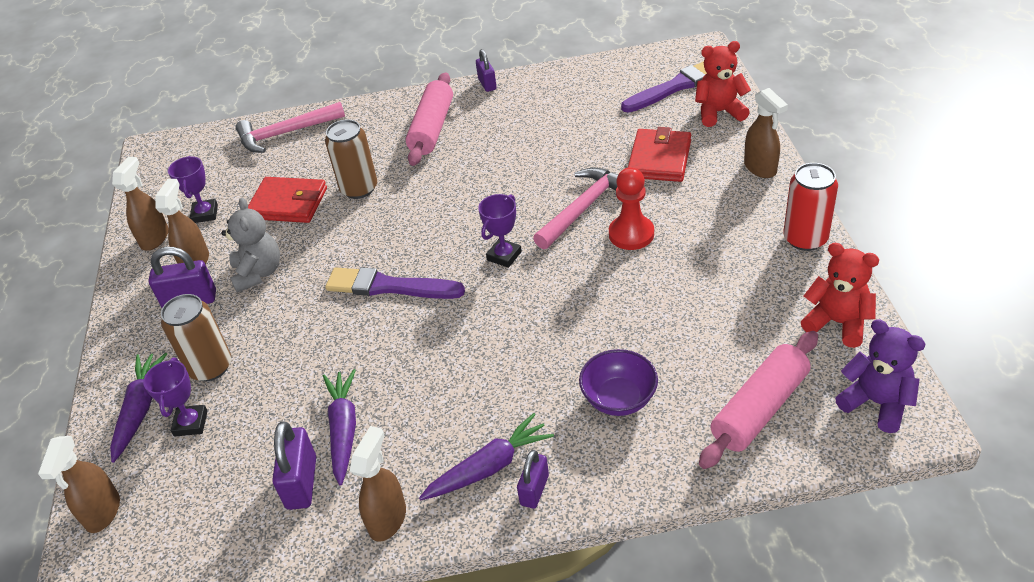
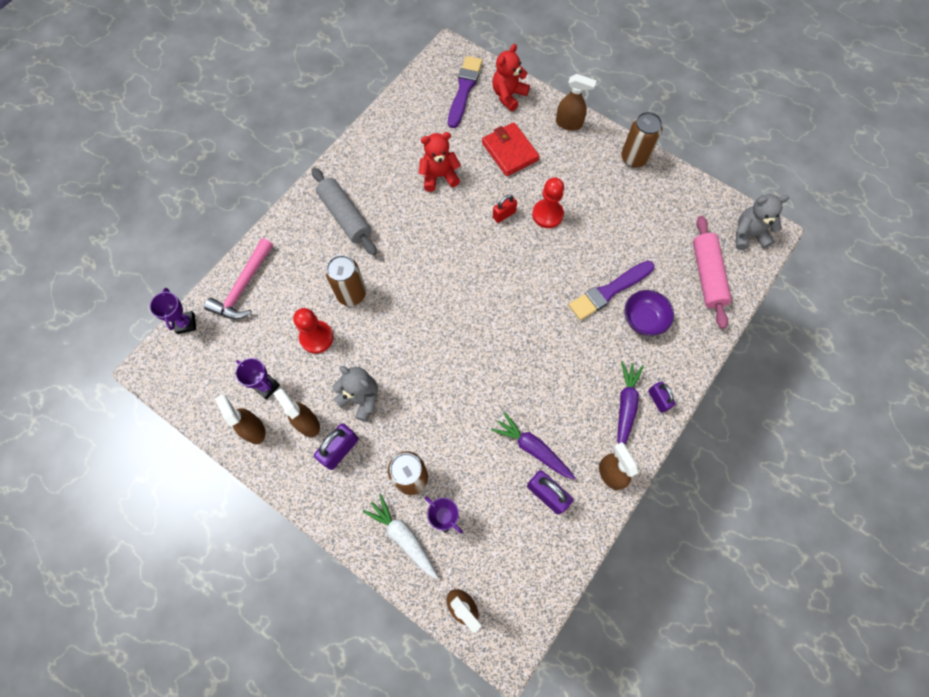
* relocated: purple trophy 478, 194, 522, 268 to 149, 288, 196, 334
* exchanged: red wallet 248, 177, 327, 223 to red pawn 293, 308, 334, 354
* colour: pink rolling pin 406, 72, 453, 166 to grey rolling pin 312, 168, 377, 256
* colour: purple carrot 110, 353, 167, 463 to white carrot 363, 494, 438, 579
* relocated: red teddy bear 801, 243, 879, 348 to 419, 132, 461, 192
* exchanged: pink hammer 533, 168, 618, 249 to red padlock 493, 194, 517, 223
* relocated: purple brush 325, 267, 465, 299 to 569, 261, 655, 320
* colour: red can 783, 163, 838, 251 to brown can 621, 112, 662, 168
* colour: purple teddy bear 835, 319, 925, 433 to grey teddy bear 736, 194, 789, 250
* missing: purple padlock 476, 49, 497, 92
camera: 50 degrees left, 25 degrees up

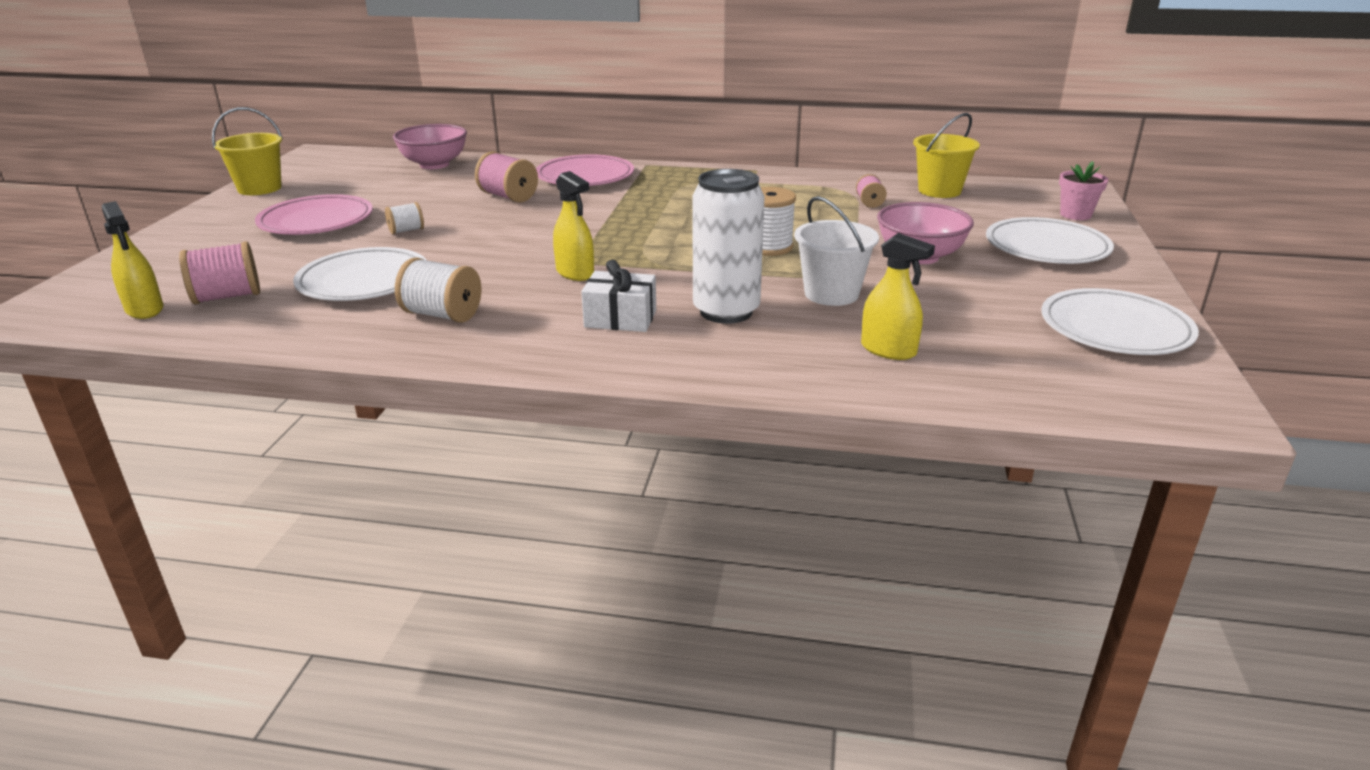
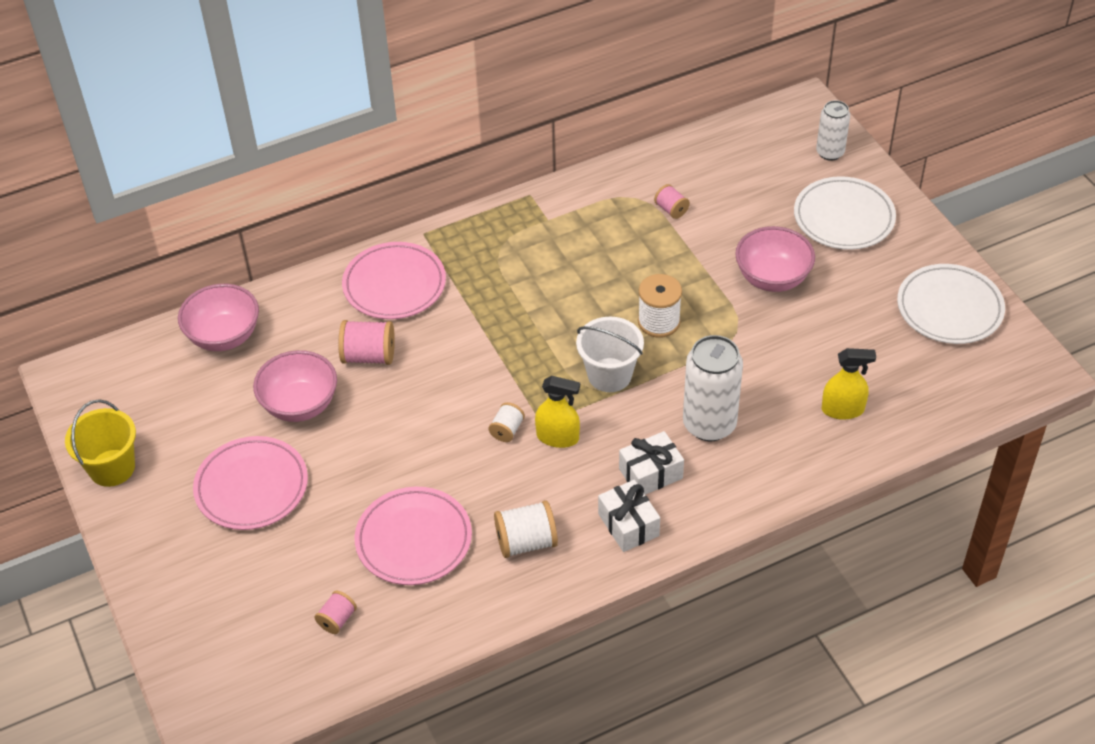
* appeared: pink bowl 253, 350, 337, 422
* size: pink spool 179, 241, 260, 305 = 314, 591, 357, 634 x0.59
* colour: white plate 293, 247, 426, 301 to pink plate 355, 487, 472, 585
* relocated: white spool 385, 202, 424, 234 to 488, 402, 525, 442
* relocated: white bucket 794, 196, 879, 306 to 576, 317, 644, 392
* appeared: white gift 598, 480, 660, 552
* exchanged: pink flower pot 1059, 161, 1108, 220 to white can 816, 100, 850, 161
* missing: yellow spray bottle 101, 201, 163, 319
* missing: yellow bucket 913, 113, 980, 198
camera: 35 degrees left, 20 degrees up

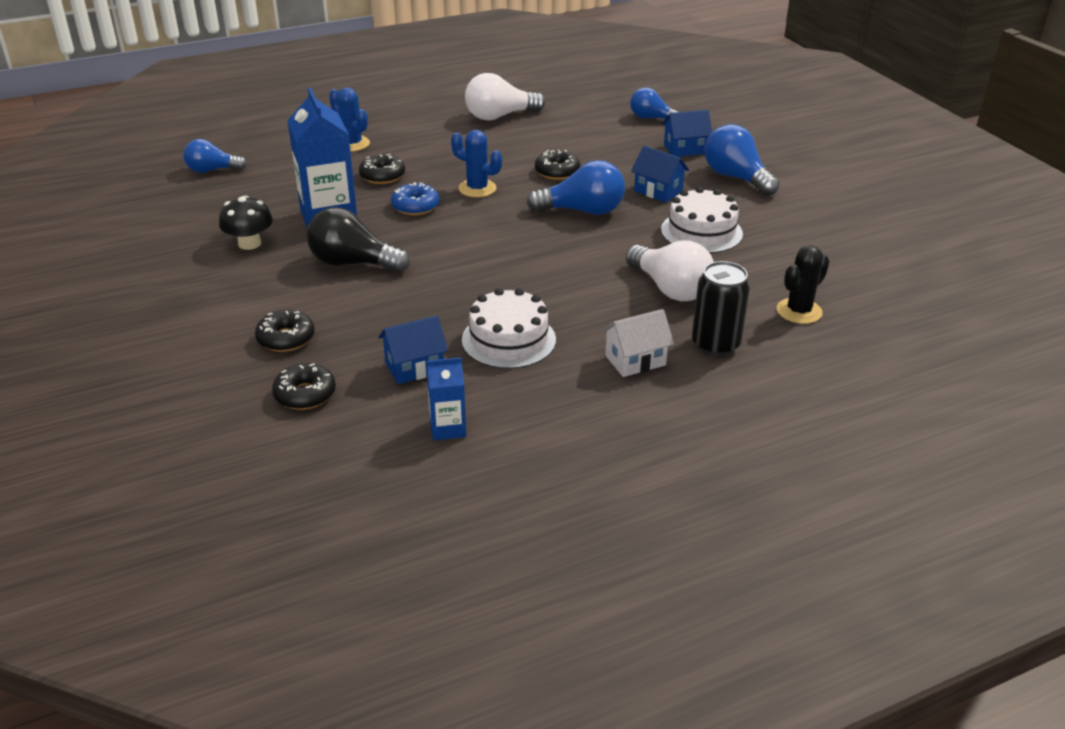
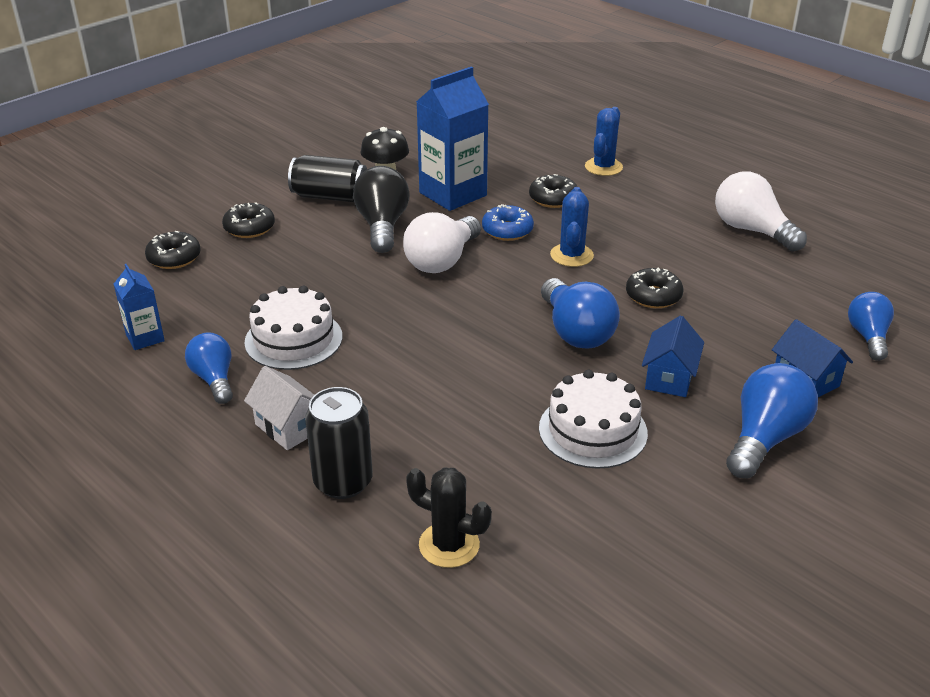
* relocated: blue light bulb 183, 139, 247, 173 to 185, 332, 233, 404
* appeared: black can 288, 155, 367, 202
* relocated: white light bulb 626, 240, 714, 301 to 403, 212, 481, 273
* missing: blue house 378, 315, 448, 384
camera: 70 degrees right, 0 degrees up

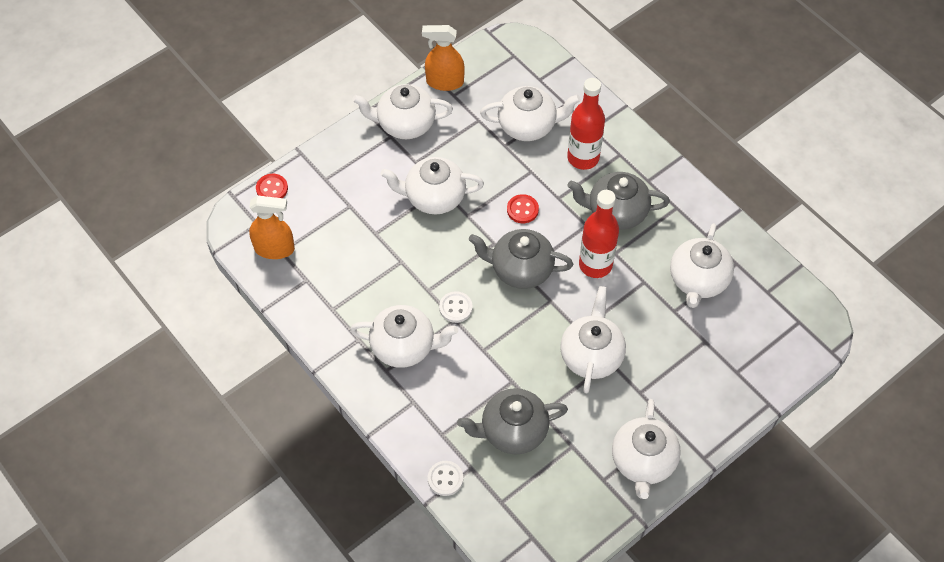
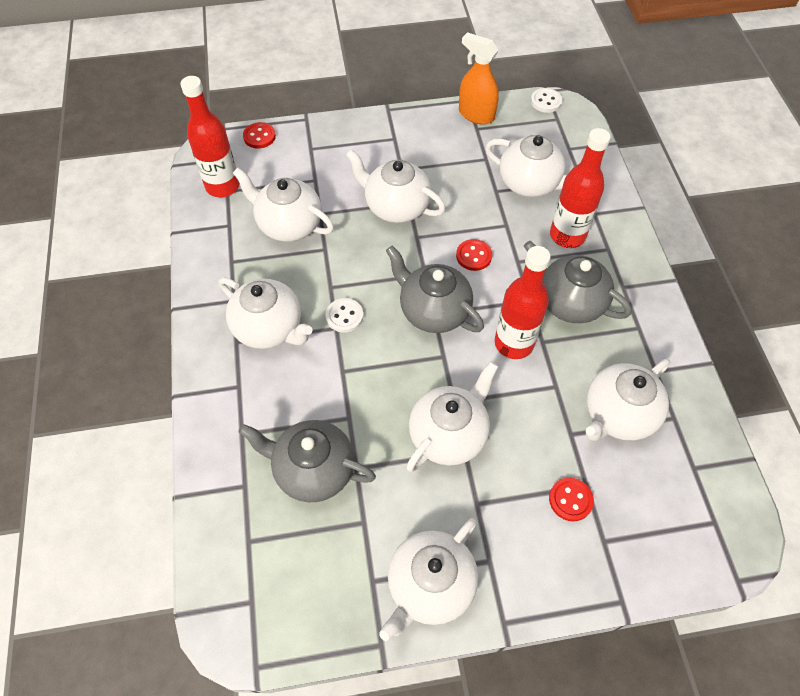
* exchanged: orange spray bottle 249, 196, 295, 259 to red bottle 180, 76, 240, 197
* relocated: white teapot 352, 84, 453, 139 to 233, 168, 334, 242
* relocated: white button 428, 461, 463, 496 to 531, 88, 562, 113
* appeared: red button 549, 477, 594, 521
camera: 30 degrees right, 0 degrees up

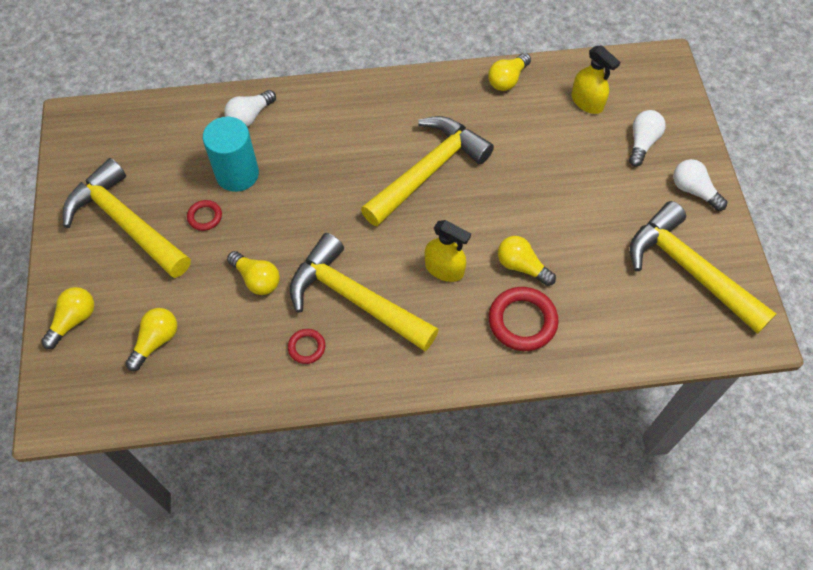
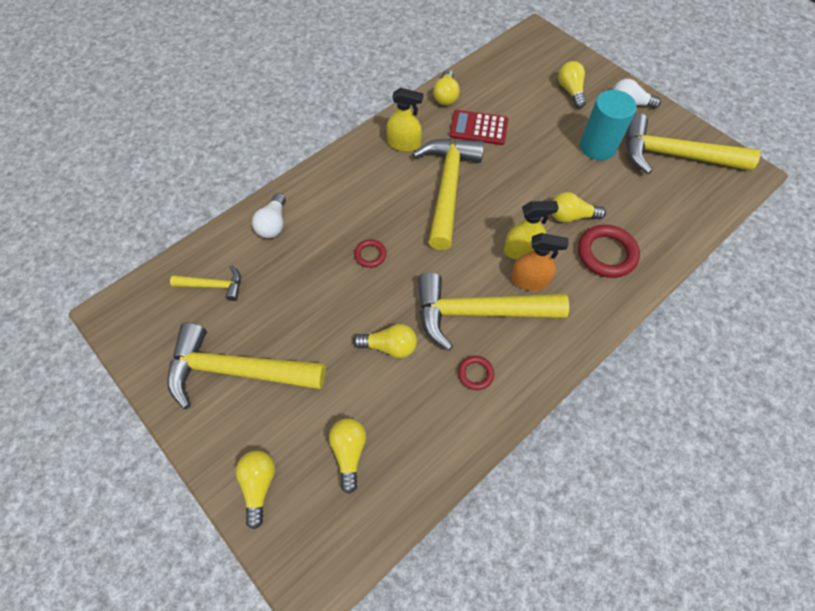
* appeared: yellow hammer 170, 265, 241, 301
* relocated: red ring 187, 200, 222, 231 to 354, 239, 386, 268
* relocated: yellow spray bottle 572, 45, 620, 114 to 386, 88, 423, 152
* appeared: red calculator 449, 110, 508, 145
* appeared: orange spray bottle 511, 233, 569, 291
* colour: white light bulb 629, 110, 666, 167 to yellow light bulb 558, 61, 586, 108
* relocated: turquoise cylinder 203, 117, 259, 192 to 580, 90, 637, 160
camera: 35 degrees left, 0 degrees up

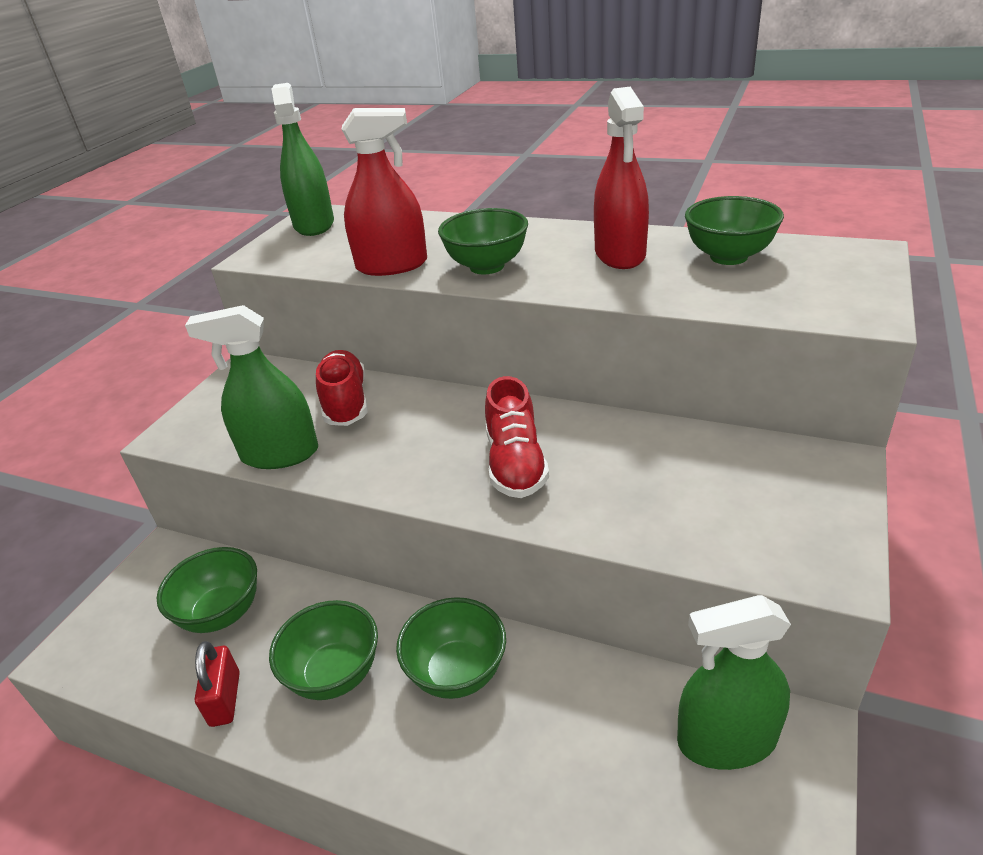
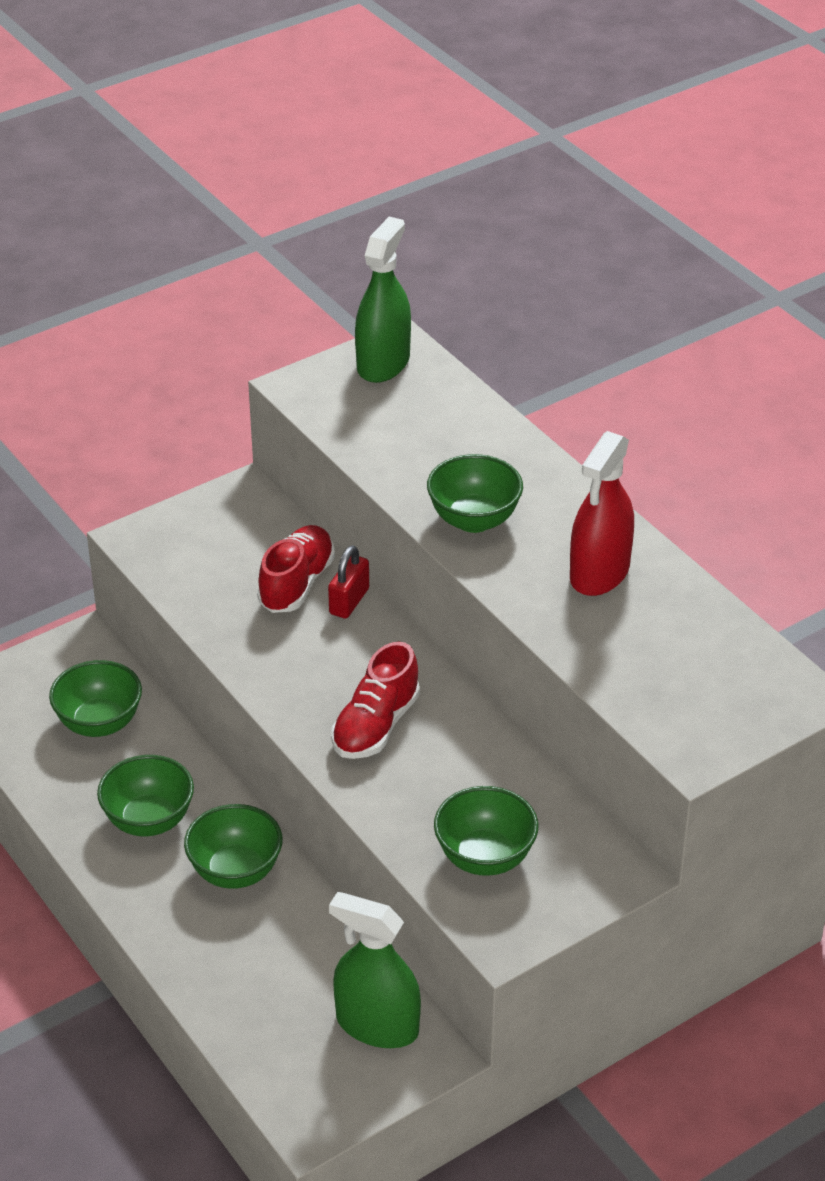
* relocated: red padlock 195, 641, 240, 727 to 328, 546, 369, 619
* relocated: green bowl 685, 196, 784, 265 to 434, 786, 538, 876
* missing: green spray bottle 185, 305, 318, 469
* missing: red spray bottle 342, 108, 427, 276
camera: 30 degrees right, 5 degrees up

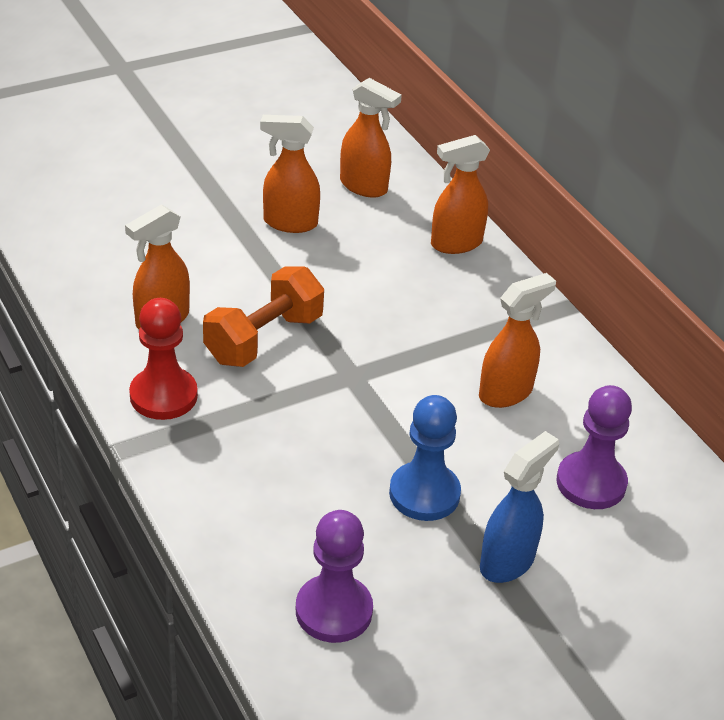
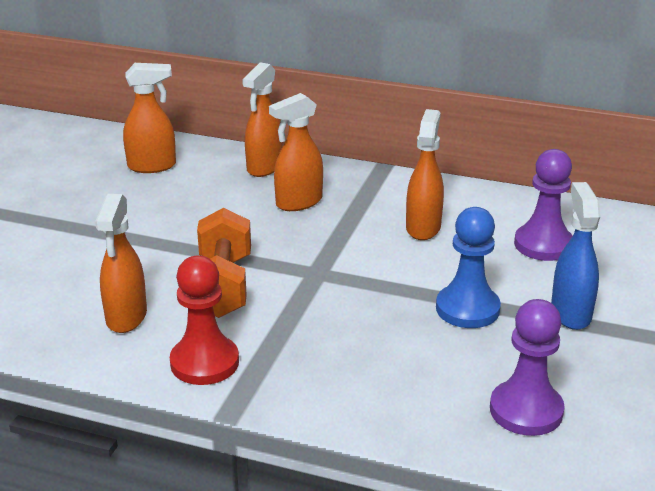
* relocated: orange spray bottle 260, 115, 320, 233 to 269, 93, 323, 211
camera: 40 degrees left, 10 degrees down

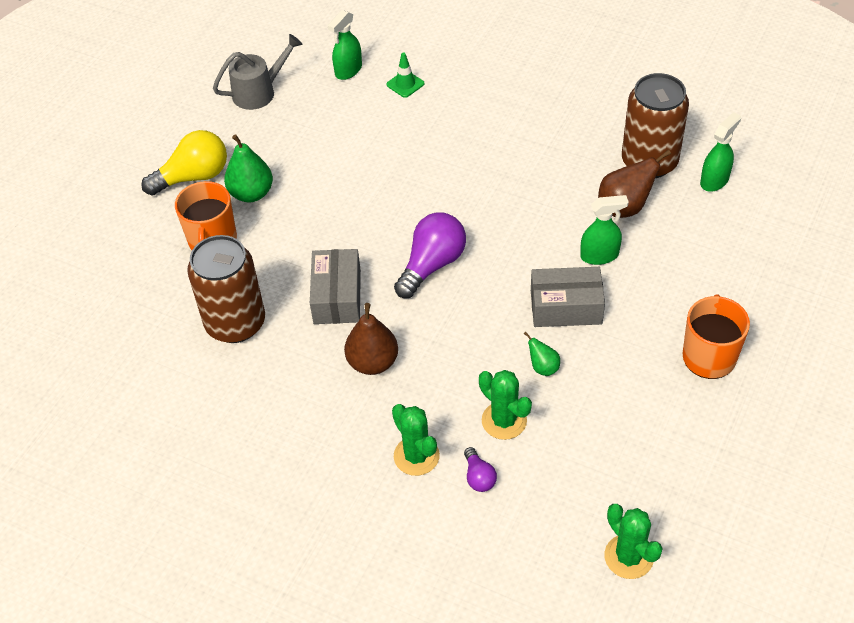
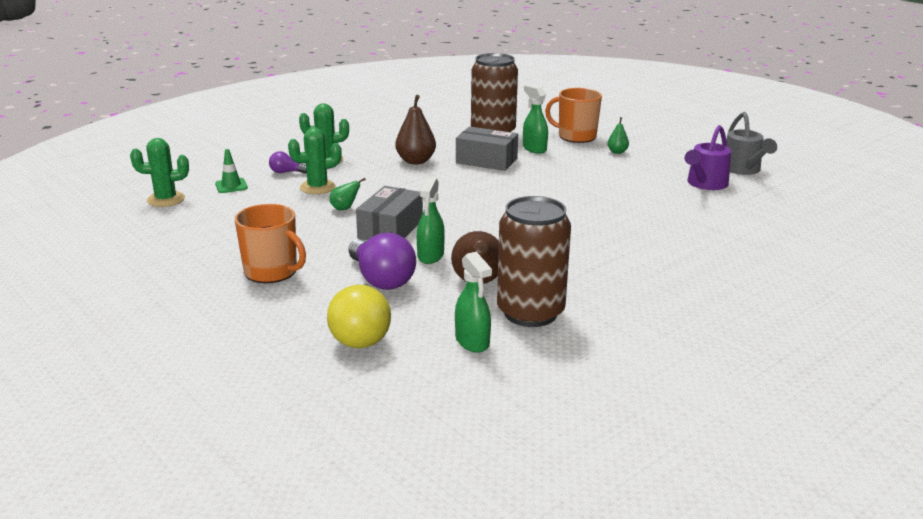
* relocated: green traffic cone 386, 52, 425, 98 to 215, 149, 248, 193
* relocated: yellow light bulb 141, 130, 227, 195 to 327, 283, 391, 348
* relocated: purple light bulb 394, 212, 466, 298 to 349, 232, 416, 290
* relocated: green spray bottle 328, 10, 362, 80 to 523, 85, 548, 154
* size: green pear 224, 134, 273, 202 = 608, 117, 629, 154 x0.54
* appeared: purple watering can 685, 125, 731, 190
camera: 110 degrees right, 25 degrees down

